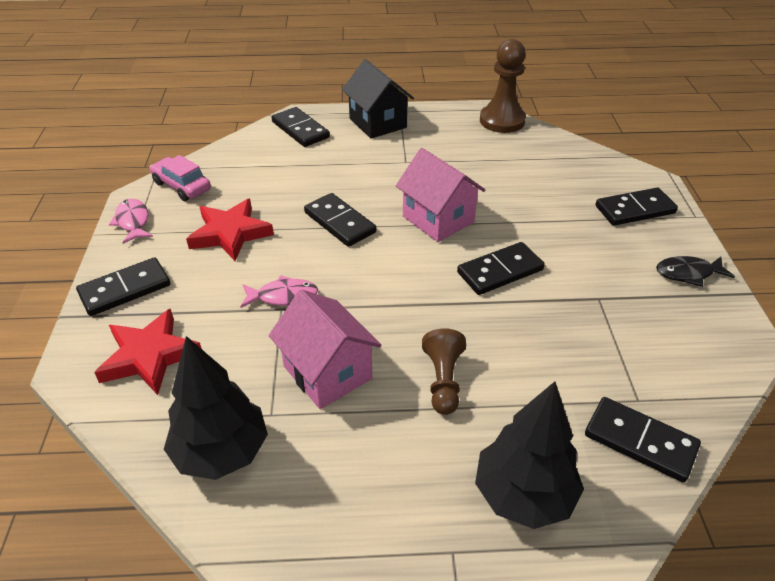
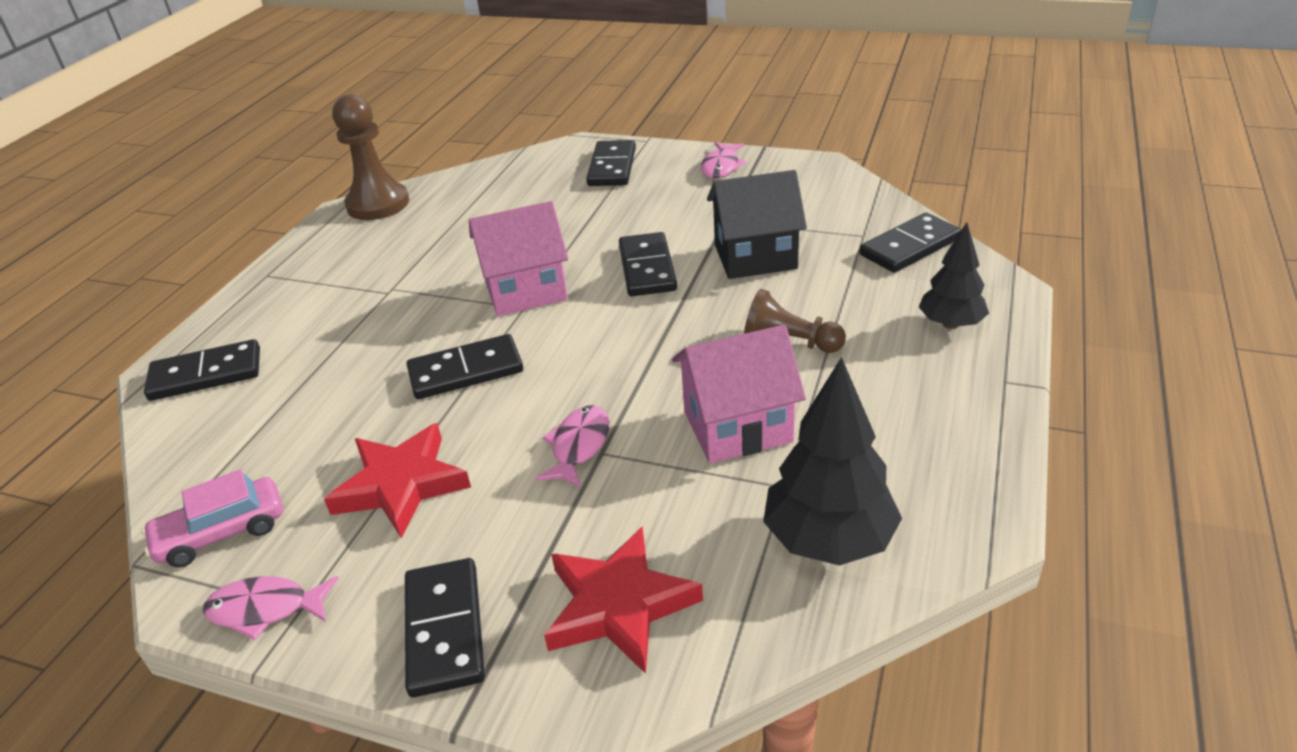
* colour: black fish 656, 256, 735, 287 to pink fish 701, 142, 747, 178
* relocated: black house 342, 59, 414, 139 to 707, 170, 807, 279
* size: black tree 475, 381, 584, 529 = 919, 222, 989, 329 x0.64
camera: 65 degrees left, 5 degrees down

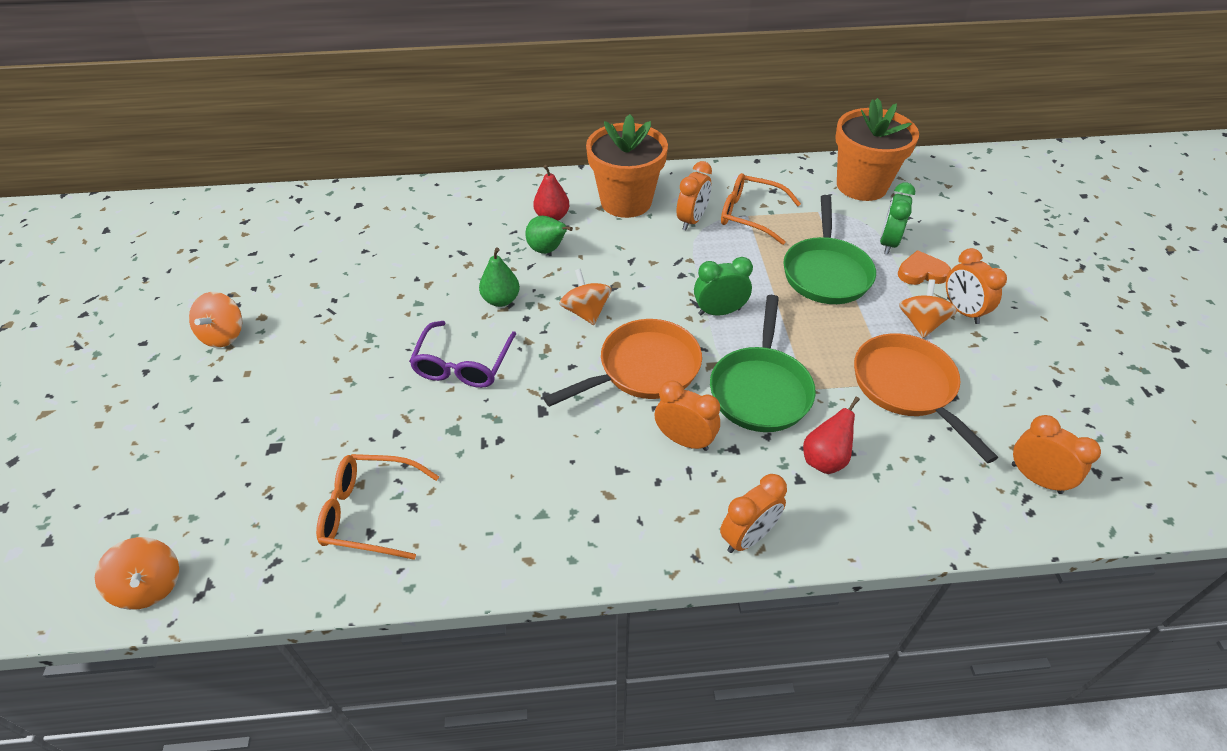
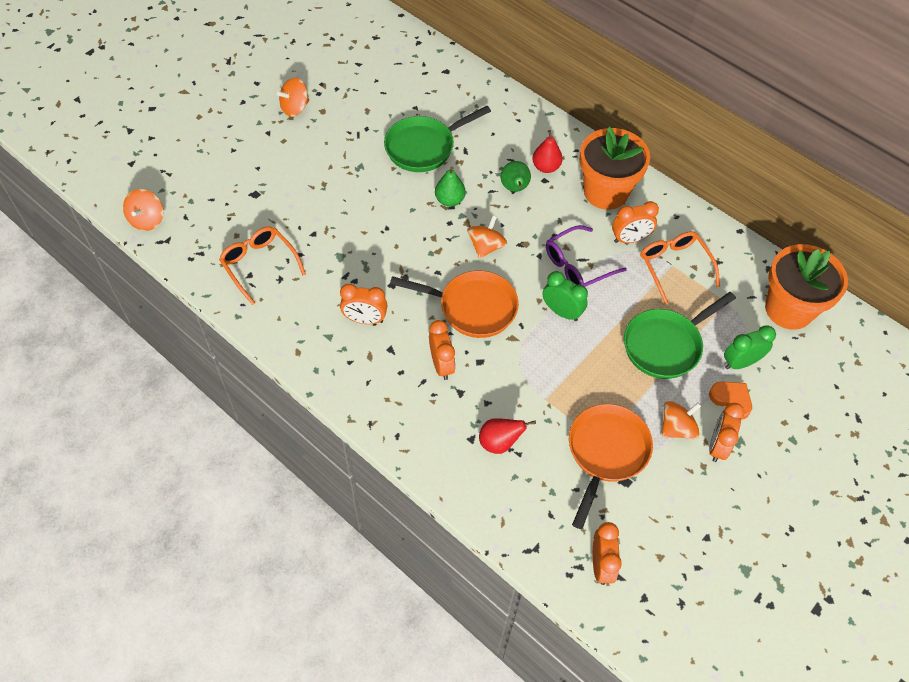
* relocated: orange clock 720, 474, 787, 553 to 340, 284, 388, 324
* relocated: green pan 710, 295, 816, 432 to 384, 106, 491, 172
* relocated: purple glasses 409, 321, 516, 388 to 546, 225, 627, 287
camera: 45 degrees right, 10 degrees up

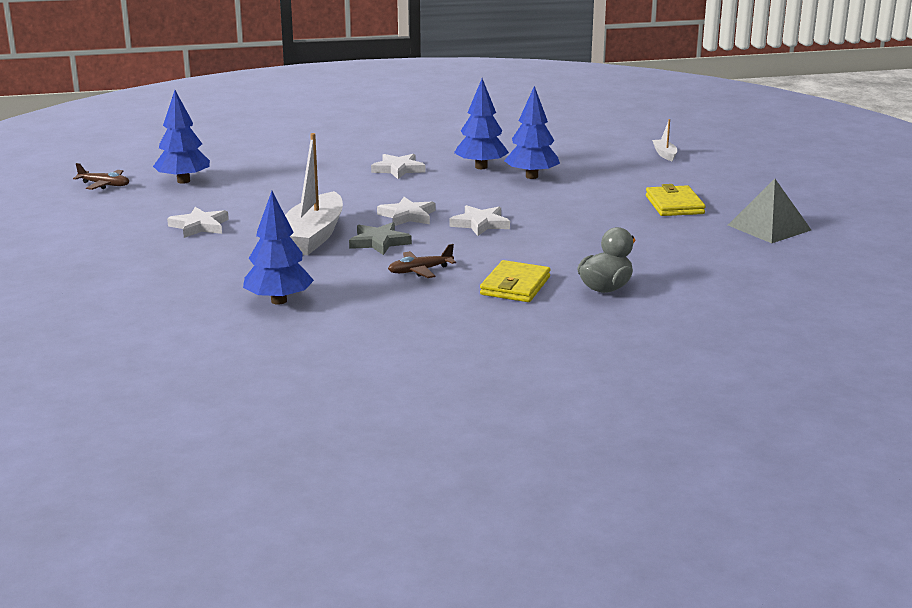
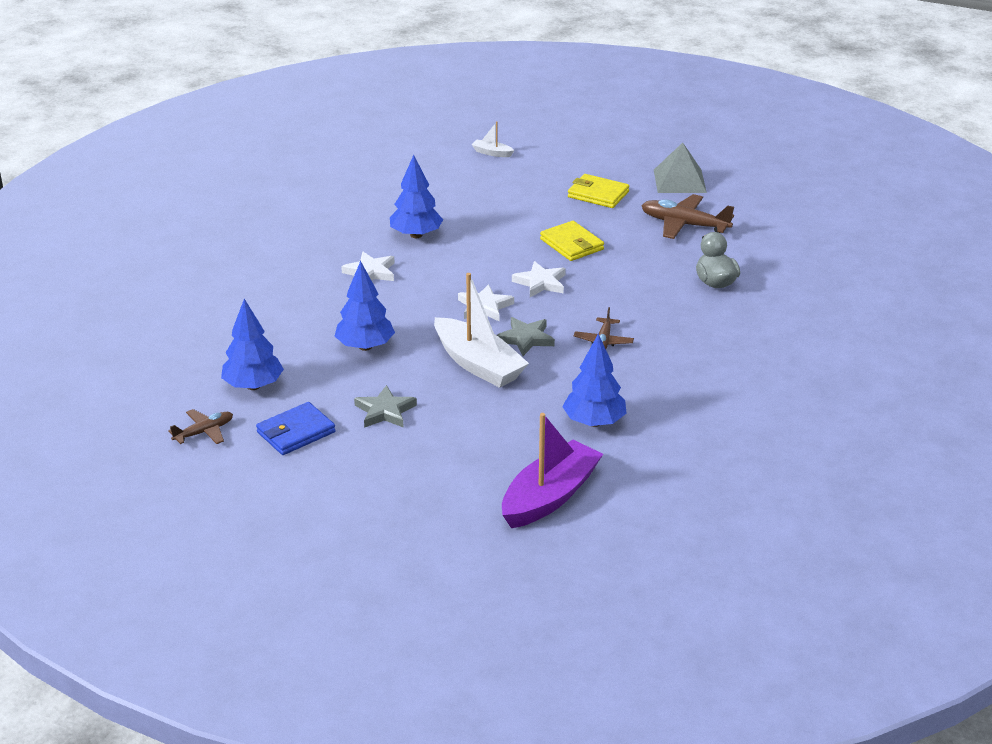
* appeared: blue wallet 256, 402, 336, 455
* relocated: blue tree 504, 86, 560, 179 to 335, 261, 395, 351
* colour: white star 167, 207, 229, 238 to grey star 354, 385, 417, 428
* appeared: purple boat 502, 413, 603, 528
* relocated: yellow wallet 480, 260, 550, 302 to 540, 221, 604, 261
* appeared: brown plane 642, 194, 734, 239
camera: 55 degrees left, 10 degrees up

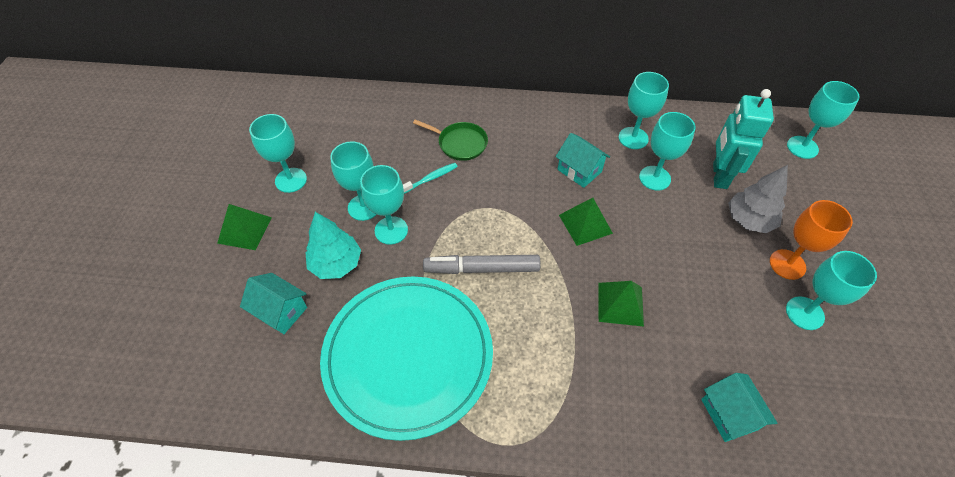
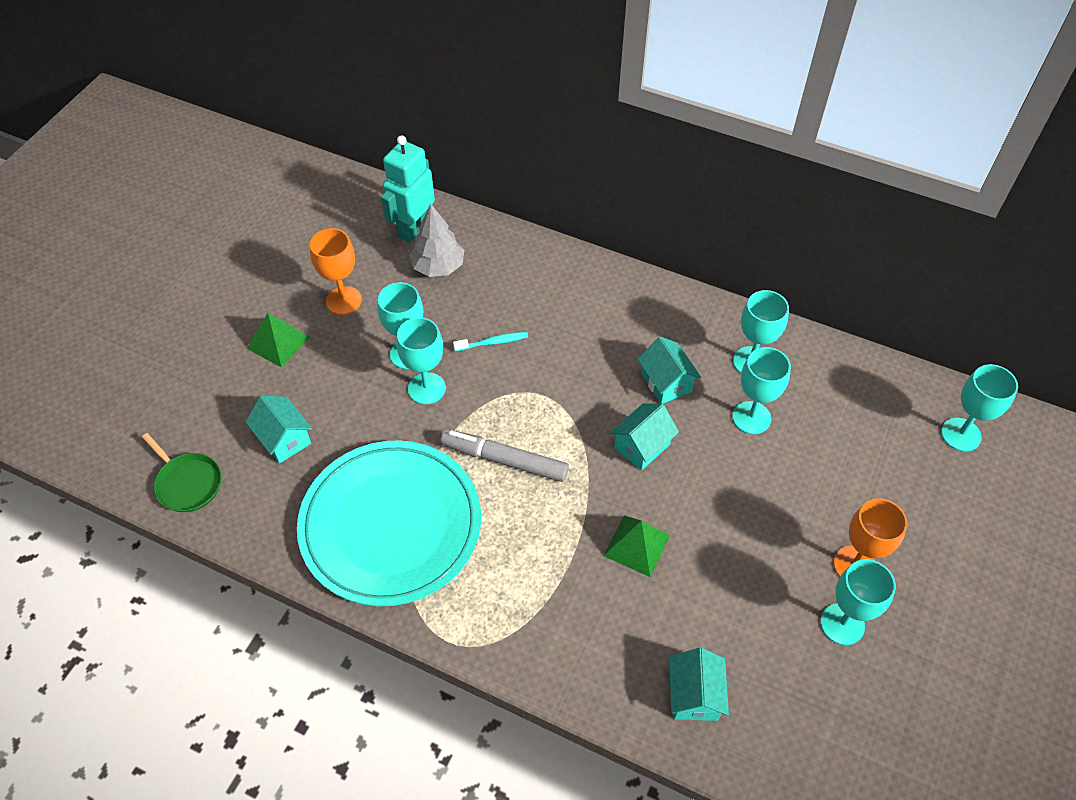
* relocated: green pan 413, 119, 488, 161 to 142, 433, 221, 512
* colour: turquoise goblet 249, 114, 307, 193 to orange goblet 310, 228, 362, 315
* relocated: turquoise robot 713, 89, 774, 189 to 381, 135, 435, 243
* relocated: grey tree 728, 165, 788, 233 to 409, 204, 464, 277
* exchanged: green pyramid 559, 198, 613, 246 to turquoise house 610, 403, 679, 470
* missing: turquoise tree 306, 212, 361, 279
camera: 20 degrees right, 0 degrees up

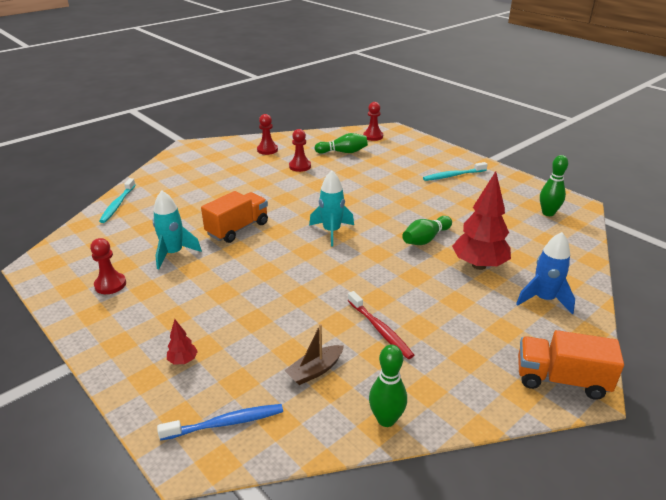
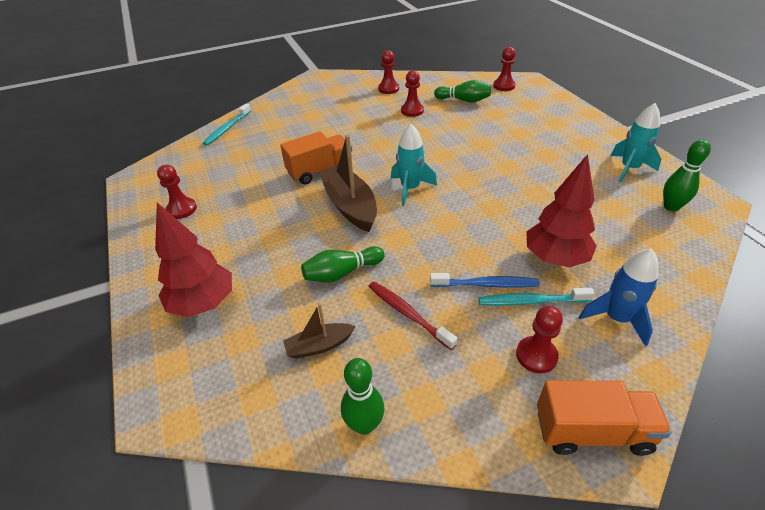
* size: red tree 167, 319, 198, 364 = 155, 202, 232, 317 x2.31
* relocated: green bowling pin 402, 216, 452, 245 to 301, 246, 384, 283
* appeared: brown boat 319, 135, 377, 232
* spun: red toothbrush 348, 291, 414, 359 = 368, 282, 458, 350 150 degrees clockwise
* relocated: blue toothbrush 157, 404, 283, 441 to 430, 273, 539, 288
* relocated: turquoise toothbrush 423, 162, 488, 181 to 478, 288, 595, 306
* appeared: red pawn 516, 306, 563, 373
* spun: orange truck 518, 330, 624, 400 = 537, 381, 672, 456 150 degrees clockwise
* relocated: turquoise rocket 153, 190, 202, 269 to 610, 103, 661, 182
camera: 20 degrees right, 10 degrees up

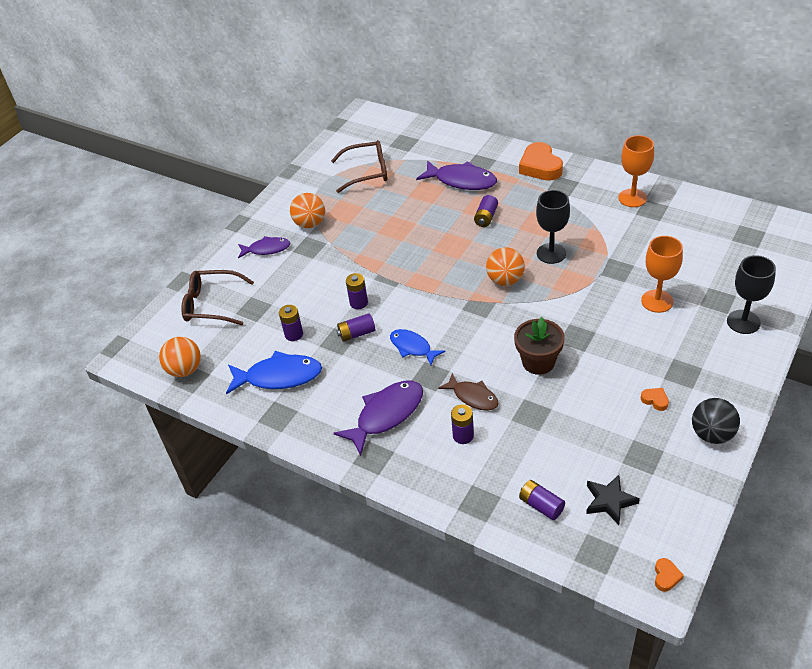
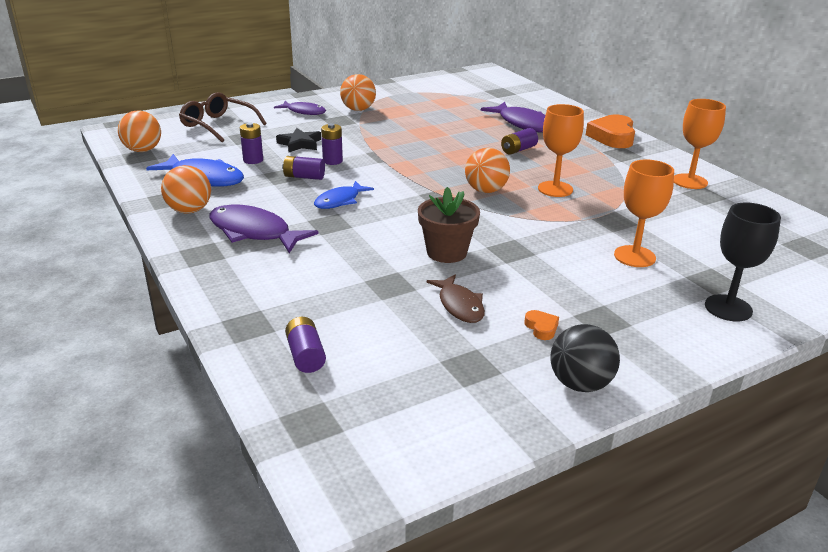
* appeared: orange ball 161, 165, 211, 214
* spun: purple fish 334, 380, 423, 456 = 209, 204, 318, 253 135 degrees counterclockwise
* relocated: black star 586, 475, 640, 525 to 276, 128, 321, 152
* spun: blue fish 390, 329, 445, 365 = 314, 181, 374, 209 120 degrees counterclockwise
* relocated: brown fish 438, 373, 499, 411 to 426, 275, 485, 323
* colour: black goblet 536, 190, 570, 264 to orange goblet 538, 104, 584, 197
* missing: brown glasses 331, 140, 387, 193
* missing: purple battery 451, 405, 474, 444
* missing: orange heart 655, 558, 684, 592
camera: 25 degrees right, 15 degrees down

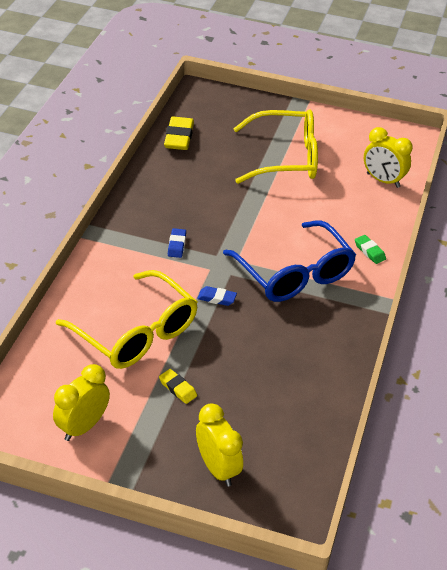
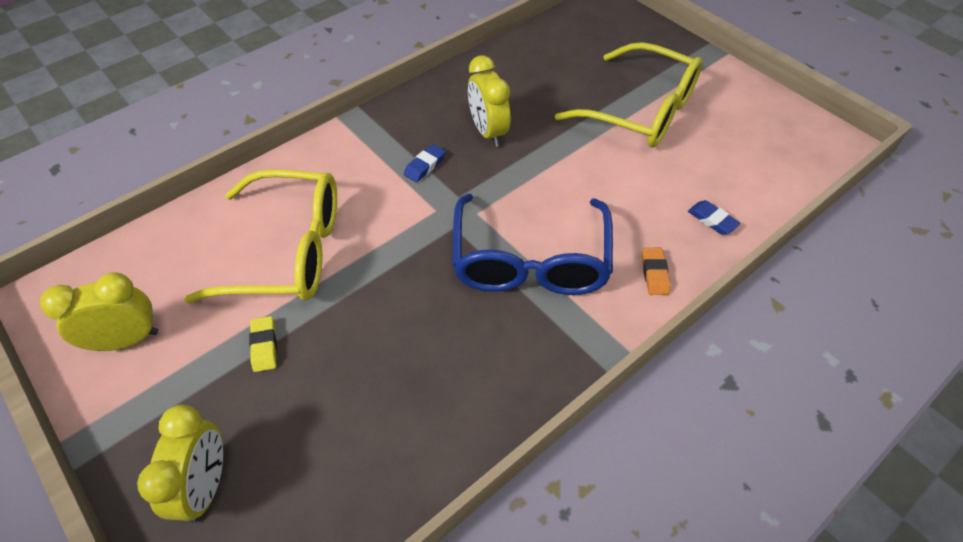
* spun: yellow glasses 56, 270, 198, 369 = 184, 169, 337, 303 75 degrees counterclockwise
* relocated: yellow clock 364, 127, 413, 188 to 468, 55, 511, 147
* colour: green eraser 355, 235, 386, 264 to orange eraser 642, 248, 671, 295
* relocated: blue eraser 197, 286, 237, 306 to 688, 200, 741, 235
* missing: yellow eraser 164, 116, 194, 150
camera: 35 degrees right, 10 degrees up

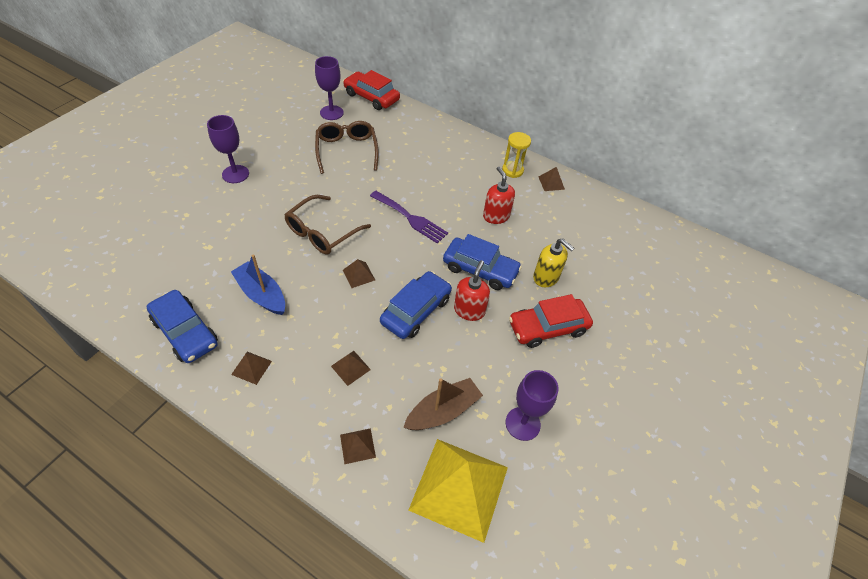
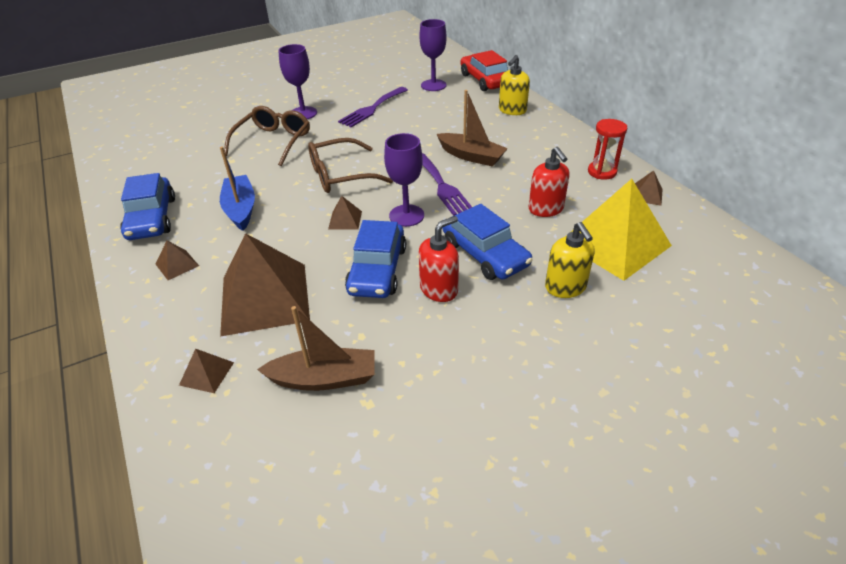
* size: brown pyramid 331, 351, 371, 386 = 220, 233, 310, 337 x2.42
* relocated: brown glasses 315, 121, 379, 174 to 224, 106, 310, 166
* appeared: purple fork 338, 87, 408, 127
* spun: blue car 380, 271, 452, 339 = 345, 220, 406, 298 120 degrees clockwise
* relocated: purple goblet 506, 370, 558, 441 to 384, 133, 424, 227
* appeared: brown boat 437, 90, 508, 166
* appeared: yellow soap dispenser 499, 55, 530, 115
* spun: red soap dispenser 483, 166, 515, 224 = 529, 147, 570, 217 150 degrees clockwise
* relocated: yellow pyramid 408, 439, 508, 543 to 565, 179, 672, 281
* colour: yellow hourglass 502, 132, 531, 178 to red hourglass 588, 119, 627, 180
* missing: red car 509, 294, 593, 348
camera: 35 degrees right, 10 degrees down

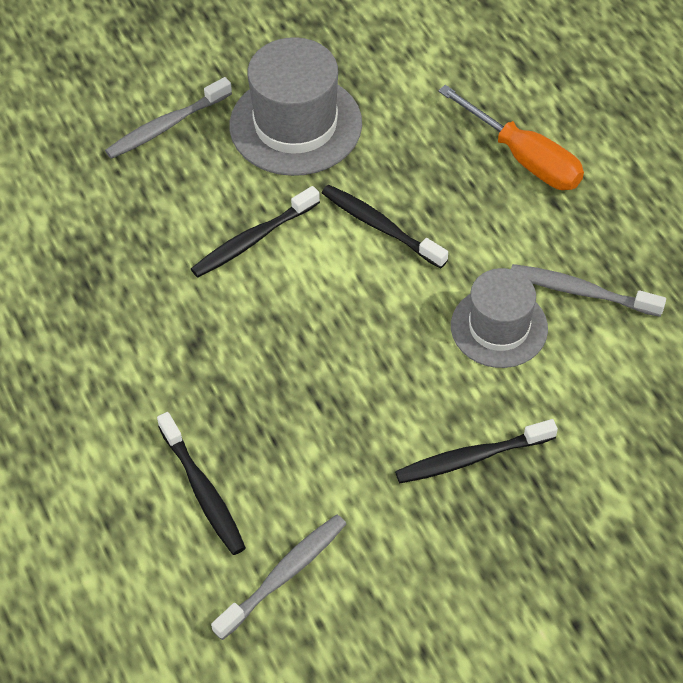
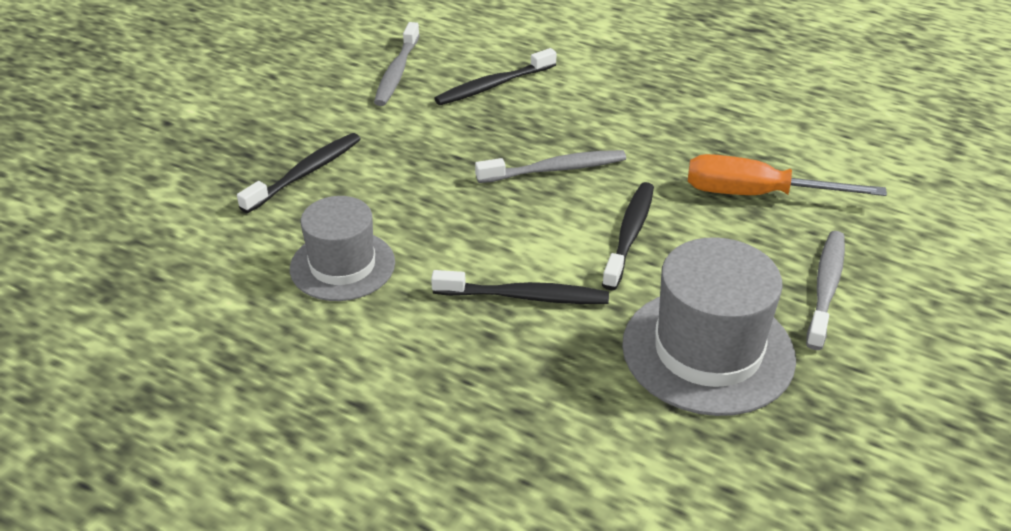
* spun: black toothbrush 157, 412, 246, 555 = 434, 48, 557, 105 60 degrees counterclockwise
* relocated: grey toothbrush 511, 264, 666, 317 to 475, 150, 626, 183
* relocated: orange screwdriver 438, 85, 584, 190 to 688, 154, 887, 196
camera: 145 degrees right, 15 degrees down

